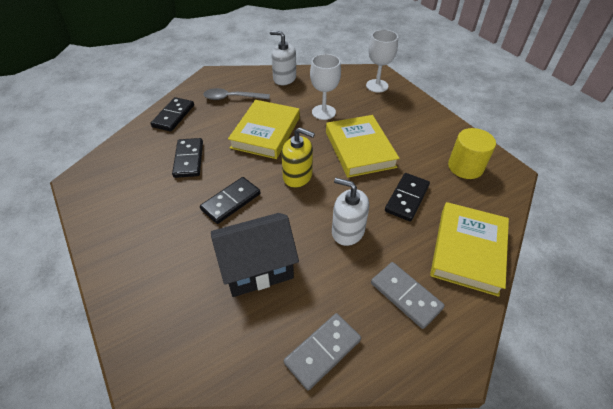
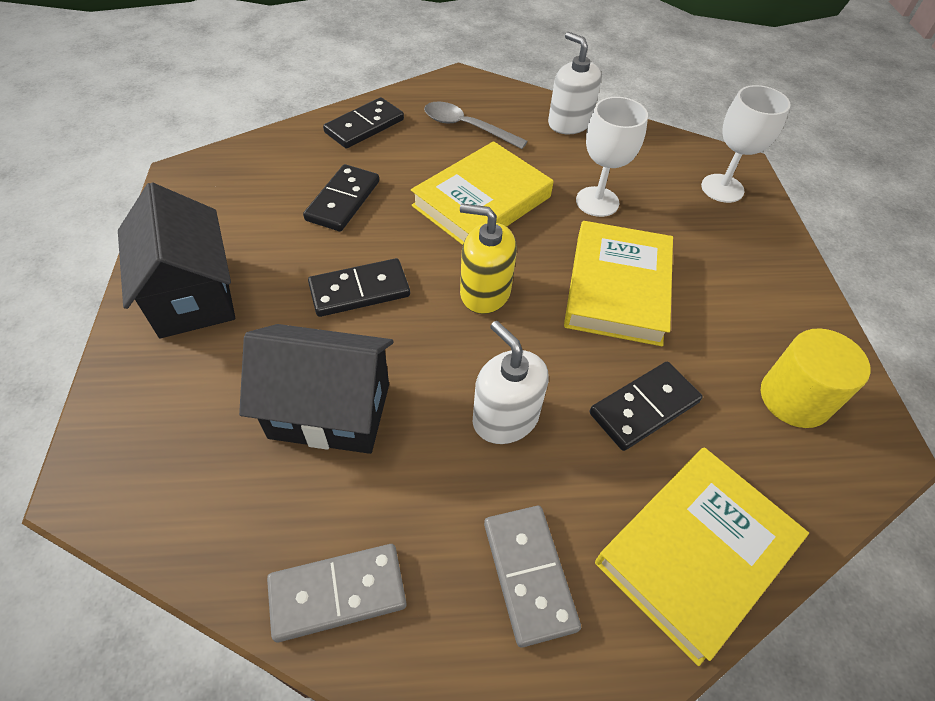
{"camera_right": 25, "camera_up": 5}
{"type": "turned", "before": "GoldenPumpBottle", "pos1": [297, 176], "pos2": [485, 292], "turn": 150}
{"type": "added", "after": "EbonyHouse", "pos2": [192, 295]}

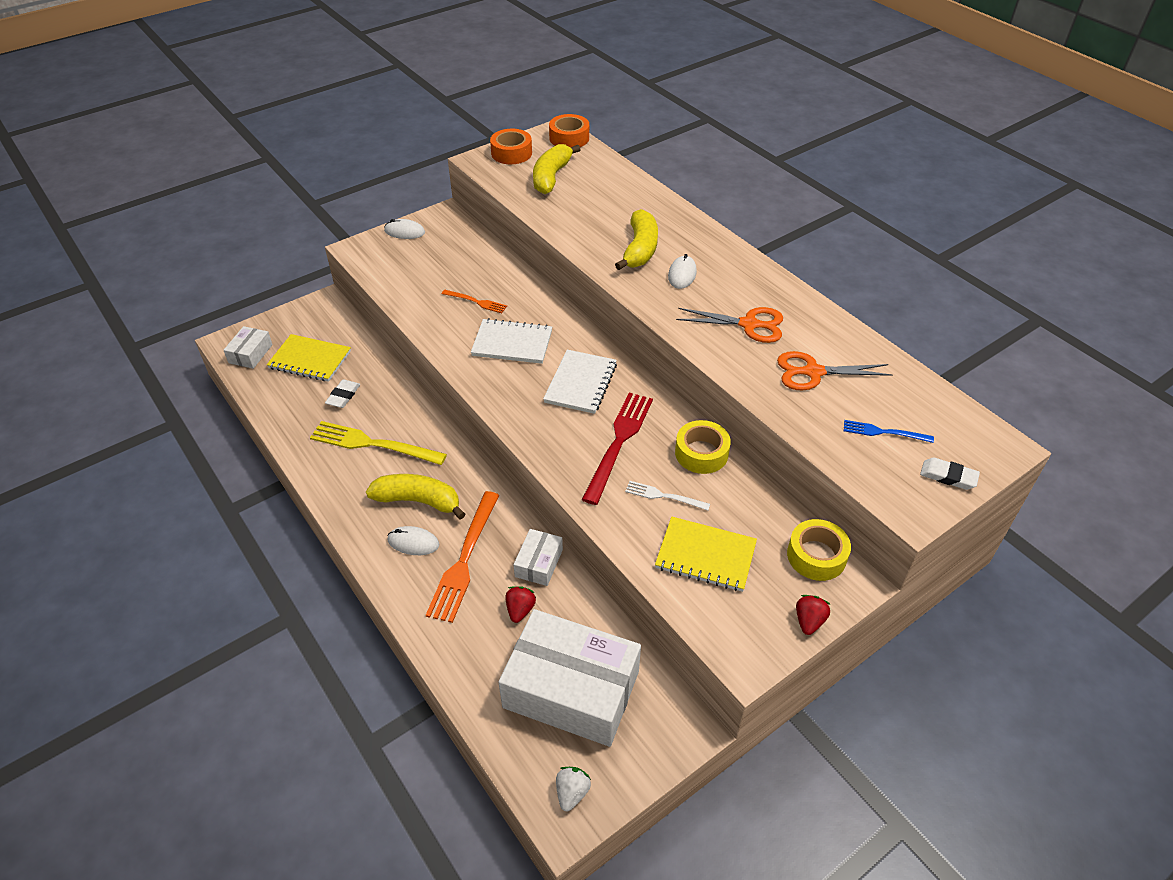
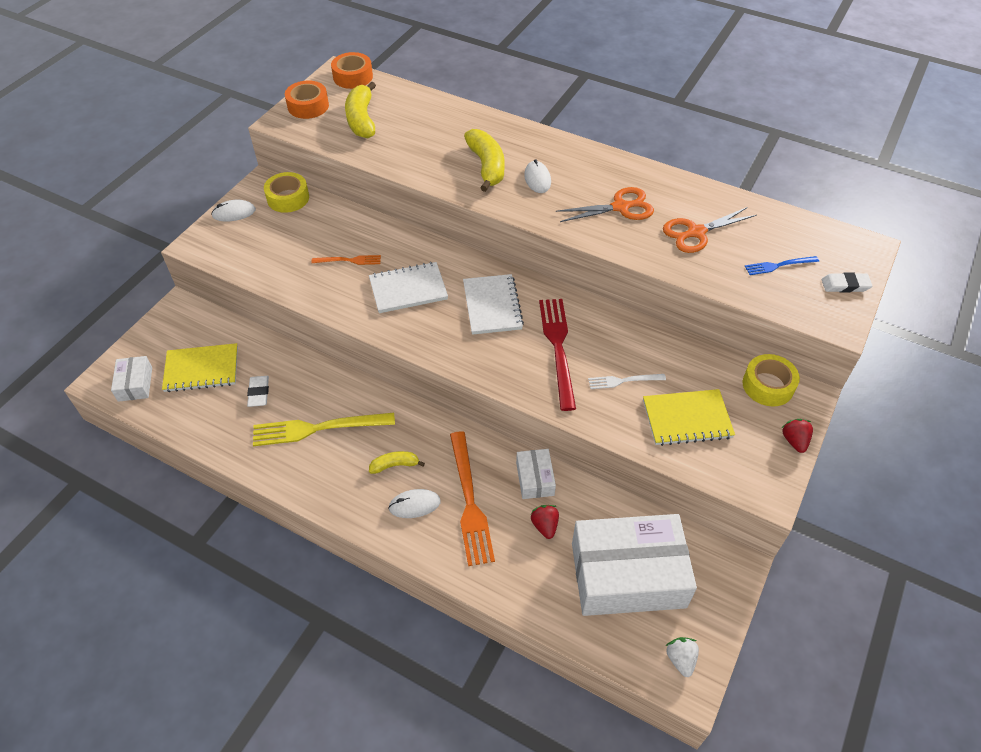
{"camera_right": -25, "camera_up": 5}
{"type": "resized", "before": "GoldenToyBanana", "pos1": [418, 501], "pos2": [395, 465], "scale": 0.55}
{"type": "moved", "before": "GoldenStickyTape", "pos1": [701, 453], "pos2": [288, 198]}

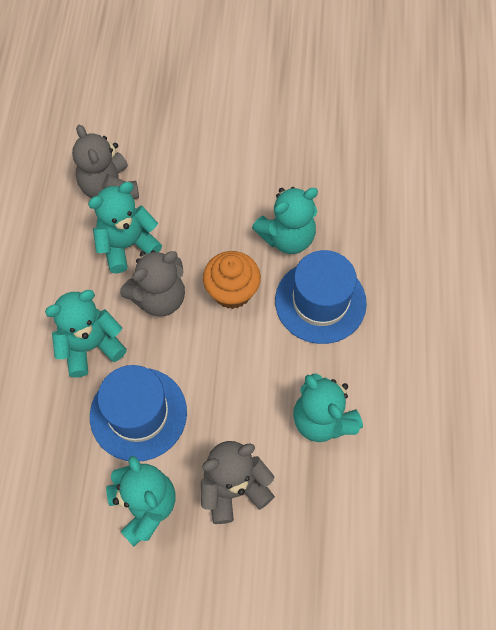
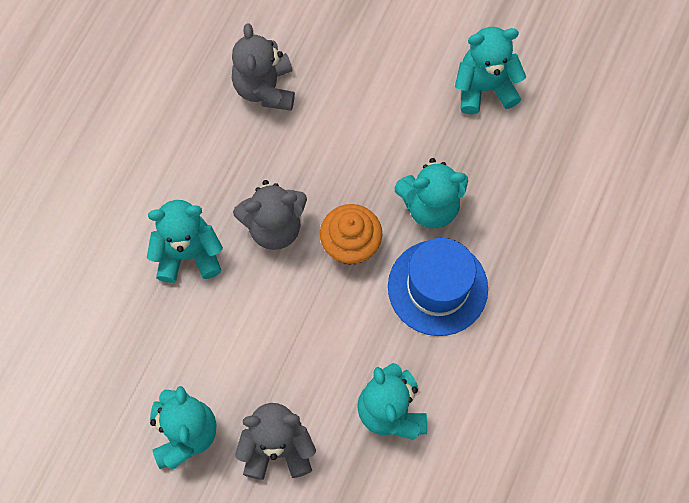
{"camera_right": 20, "camera_up": 5}
{"type": "moved", "before": "TurquoiseStuffedBear", "pos1": [127, 245], "pos2": [484, 88]}
{"type": "removed", "before": "CobaltTallHat", "pos1": [138, 414]}

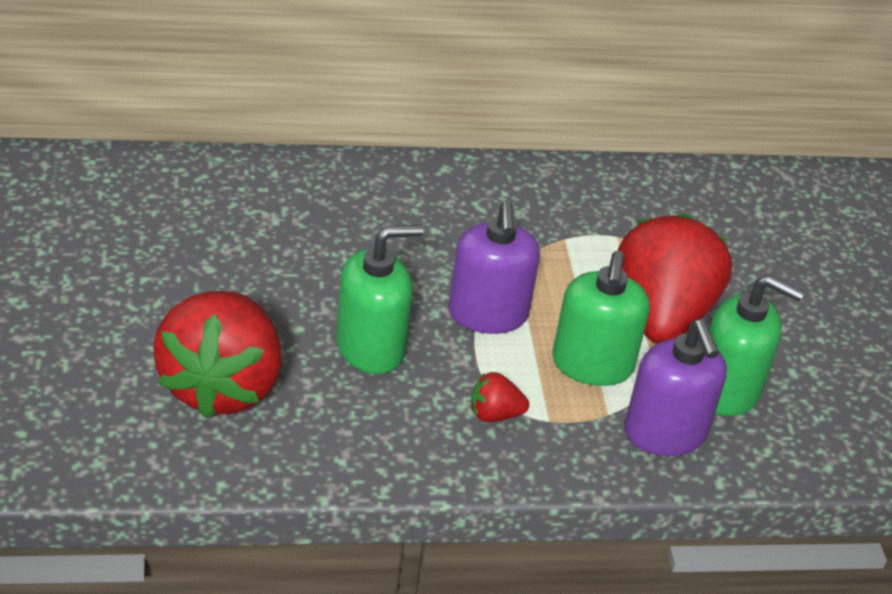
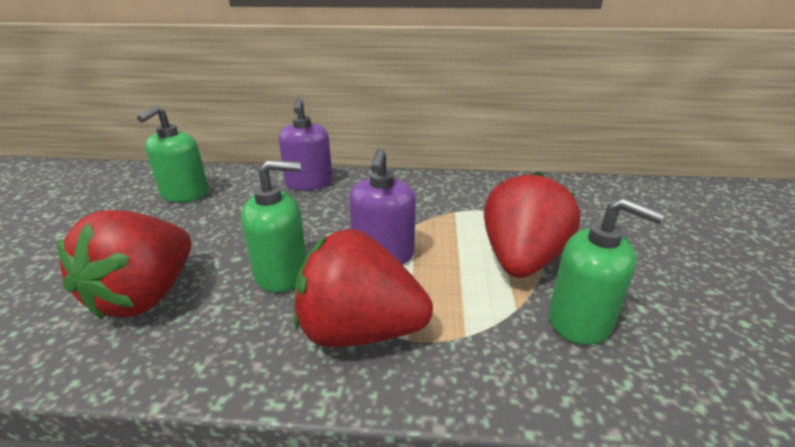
{"camera_right": 15, "camera_up": -10}
{"type": "resized", "before": "CrimsonBerry", "pos1": [494, 415], "pos2": [359, 331], "scale": 2.45}
{"type": "moved", "before": "LeafGreenPumpBottle", "pos1": [592, 365], "pos2": [184, 194]}
{"type": "moved", "before": "RoyalPurplePumpBottle", "pos1": [665, 433], "pos2": [309, 183]}

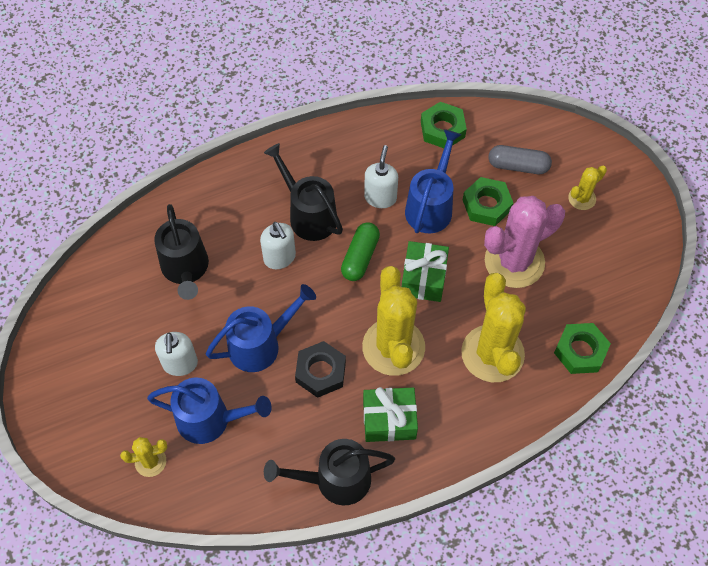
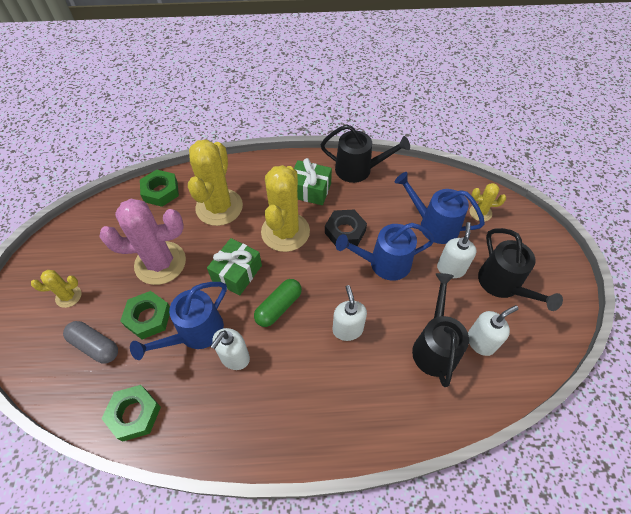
{"camera_right": -160, "camera_up": -5}
{"type": "moved", "before": "EbonySprinklingCan", "pos1": [308, 214], "pos2": [503, 285]}
{"type": "added", "after": "SnowWhitePumpBottle", "pos2": [480, 342]}

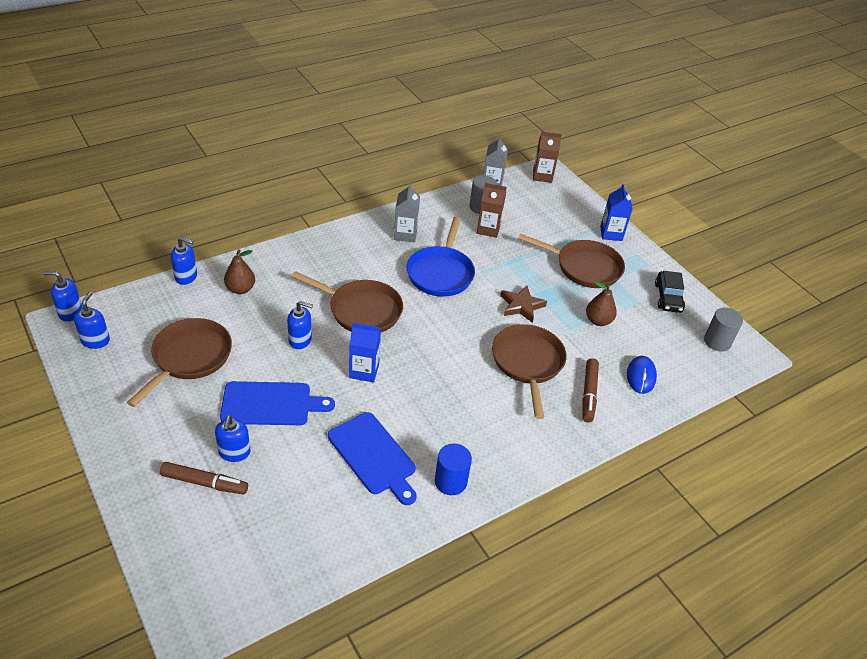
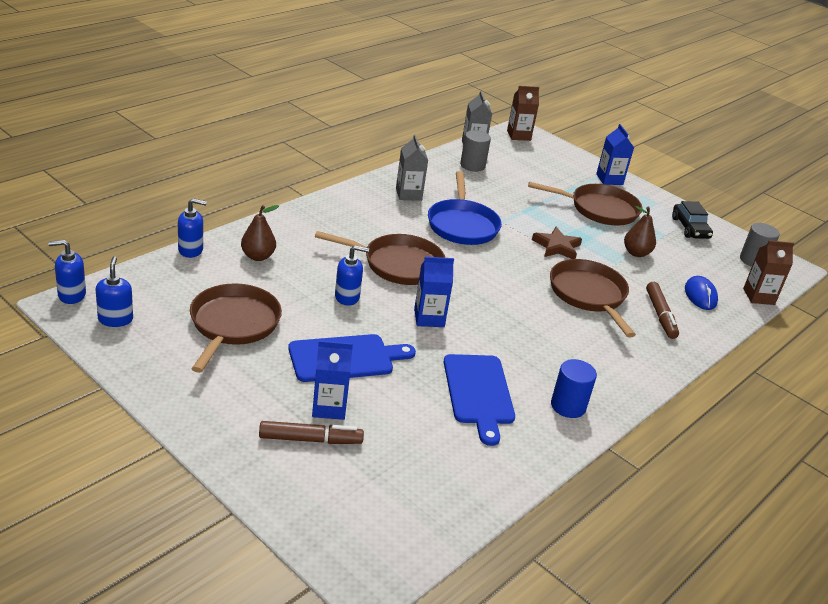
{"camera_right": -15, "camera_up": -10}
{"type": "replaced", "before": "CobaltPumpBottle", "after": "CobaltMilkCarton", "pos1": [234, 452], "pos2": [329, 407]}
{"type": "turned", "before": "CobaltCuttingBoard", "pos1": [373, 456], "pos2": [478, 393], "turn": 45}
{"type": "moved", "before": "BrownMilkCarton", "pos1": [488, 229], "pos2": [758, 296]}

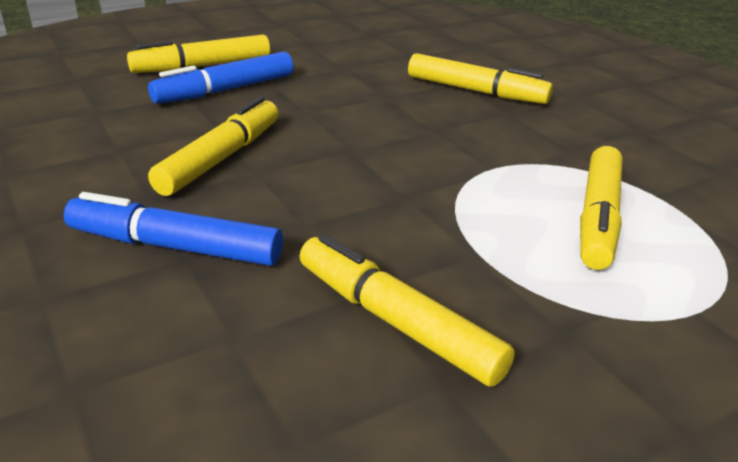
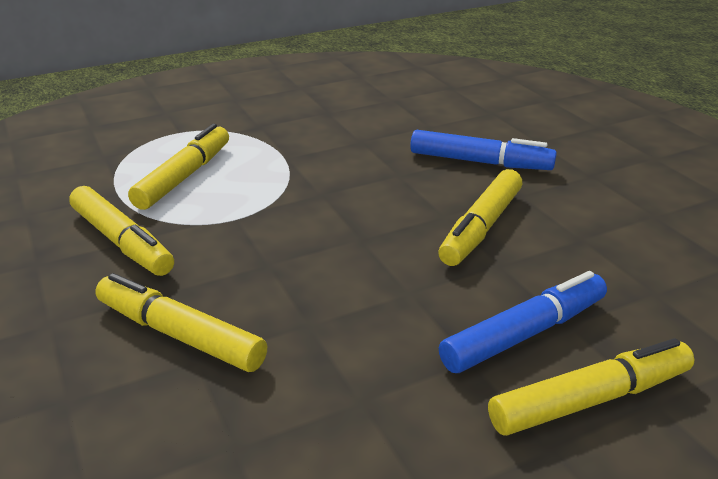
{"camera_right": -175, "camera_up": 0}
{"type": "moved", "before": "GoldenMarkerPen", "pos1": [396, 321], "pos2": [122, 241]}

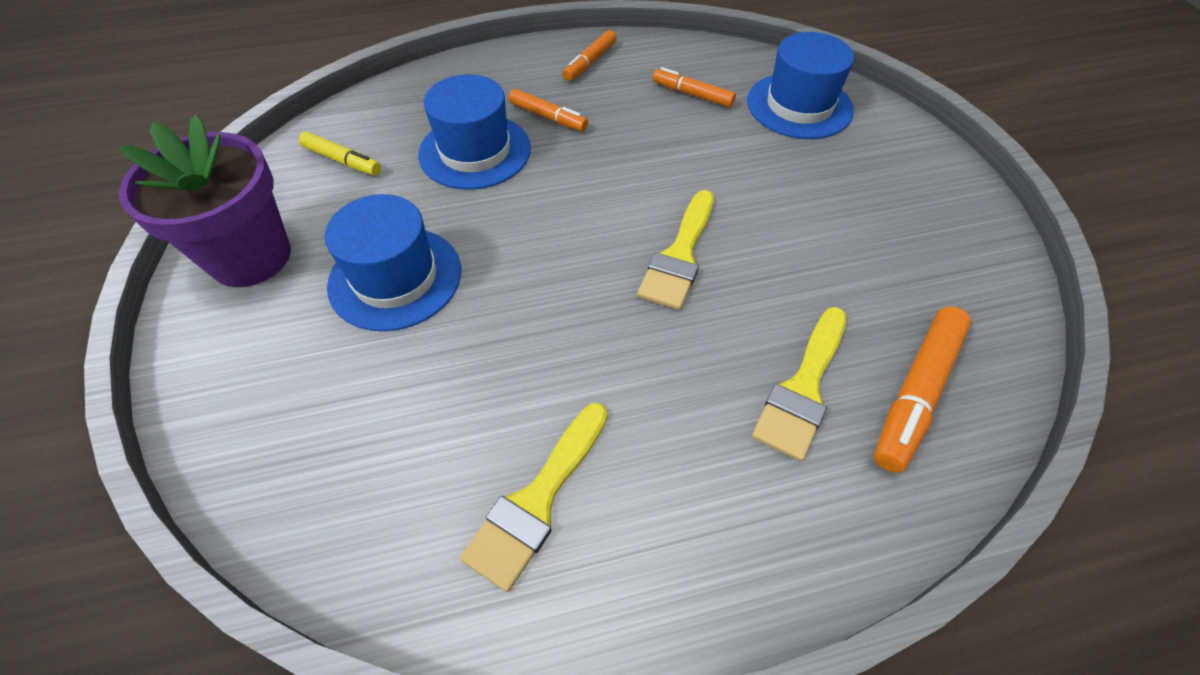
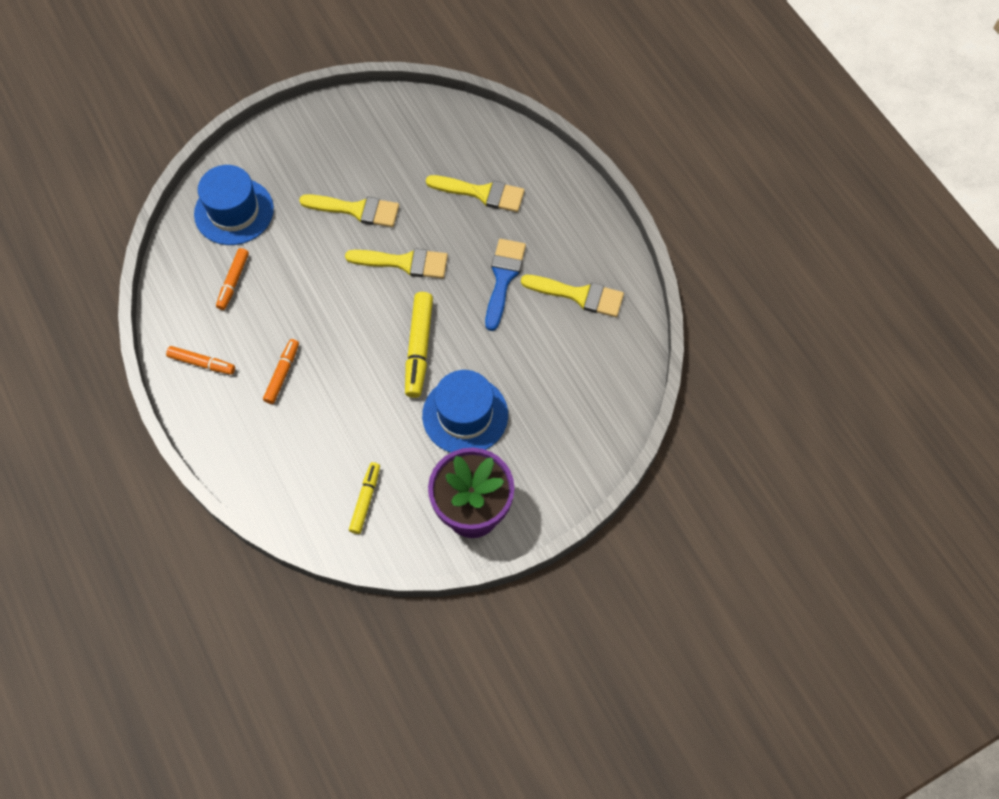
{"camera_right": -105, "camera_up": 10}
{"type": "removed", "before": "CobaltTallHat", "pos1": [475, 151]}
{"type": "removed", "before": "OrangeColouredMarkerPen", "pos1": [915, 393]}
{"type": "added", "after": "GoldenBrush", "pos2": [356, 210]}
{"type": "added", "after": "GoldenMarkerPen", "pos2": [419, 348]}
{"type": "added", "after": "CobaltBrush", "pos2": [503, 278]}

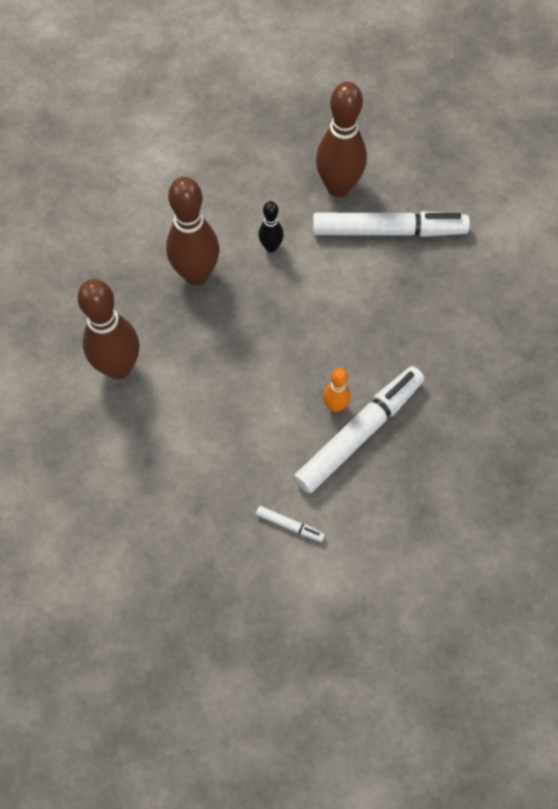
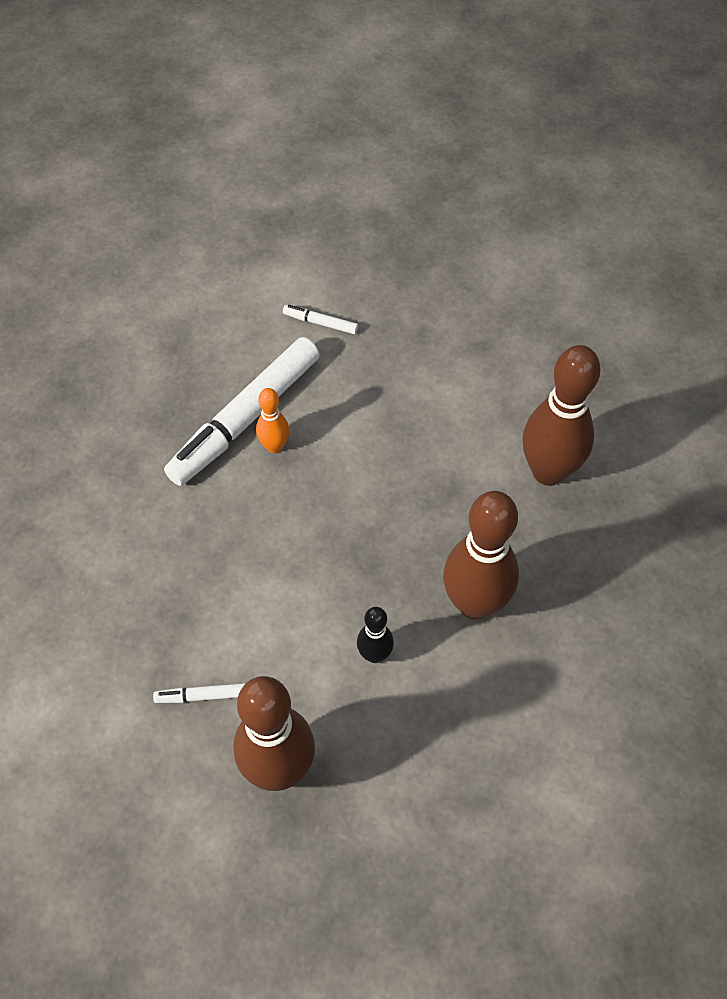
{"camera_right": 175, "camera_up": -5}
{"type": "resized", "before": "SnowWhiteMarkerPen", "pos1": [388, 231], "pos2": [202, 696], "scale": 0.41}

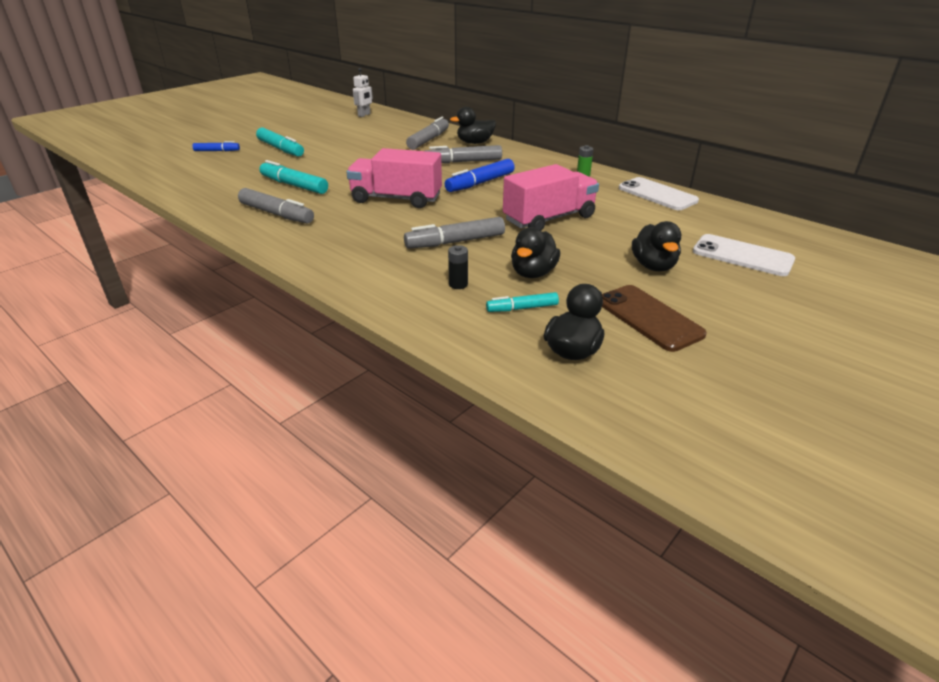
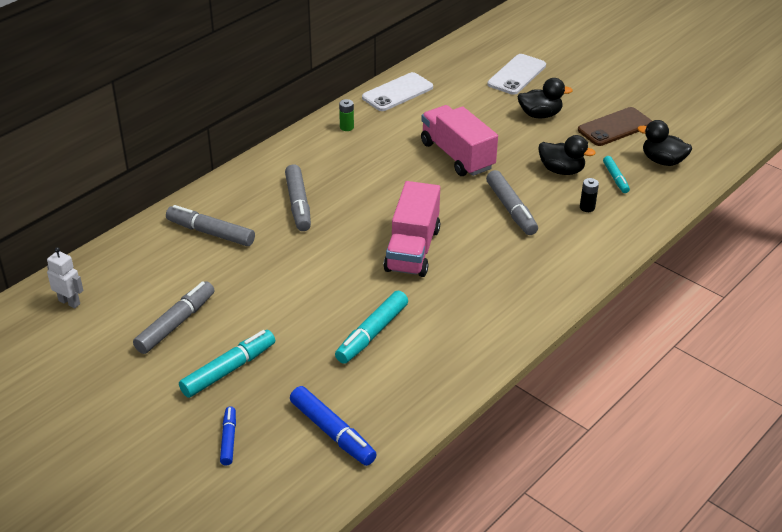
{"camera_right": -90, "camera_up": 5}
{"type": "moved", "before": "GreyMarkerPen", "pos1": [277, 214], "pos2": [176, 323]}
{"type": "moved", "before": "CobaltMarkerPen", "pos1": [480, 183], "pos2": [332, 432]}
{"type": "removed", "before": "EbonyDuck", "pos1": [474, 143]}

